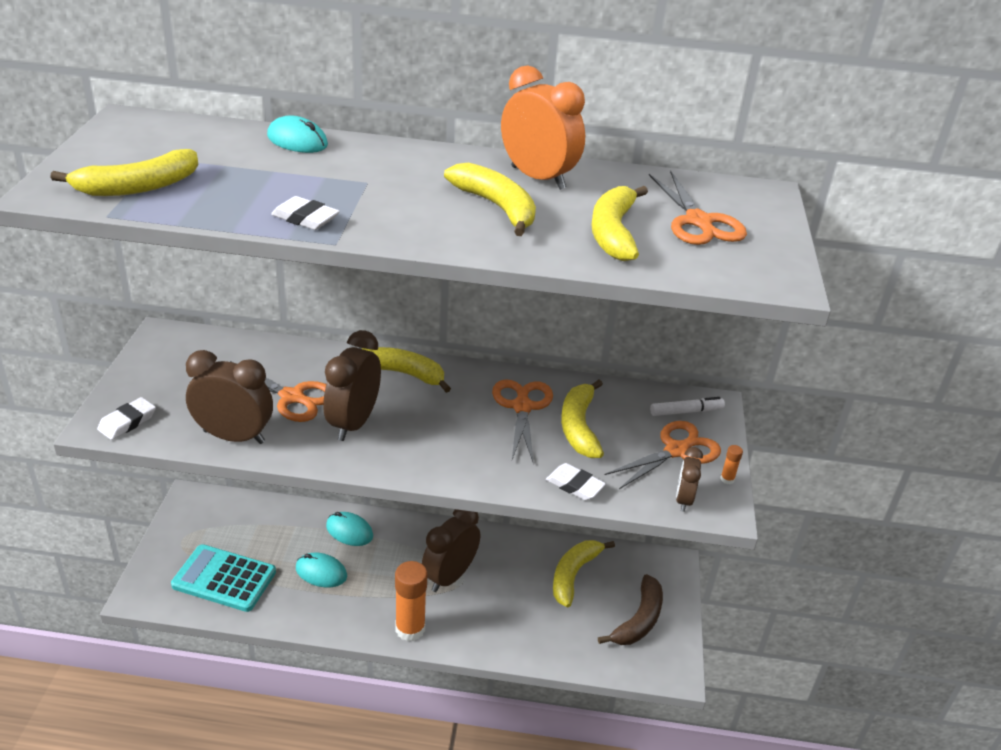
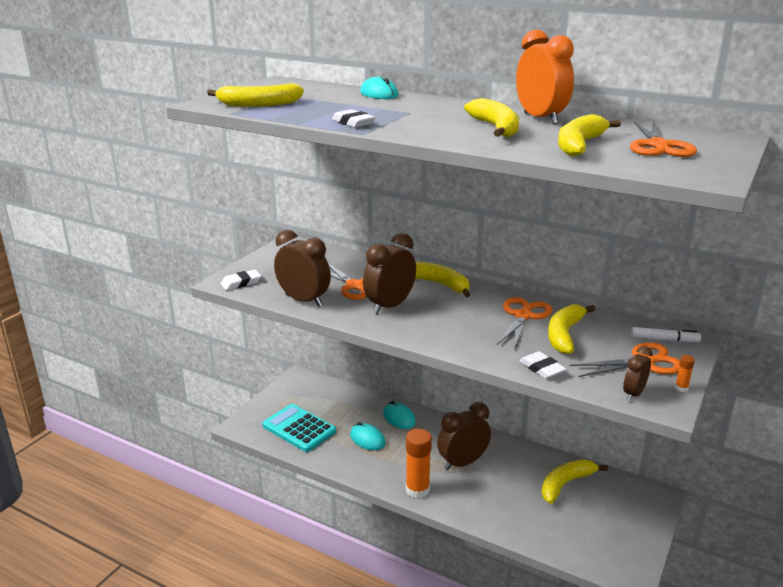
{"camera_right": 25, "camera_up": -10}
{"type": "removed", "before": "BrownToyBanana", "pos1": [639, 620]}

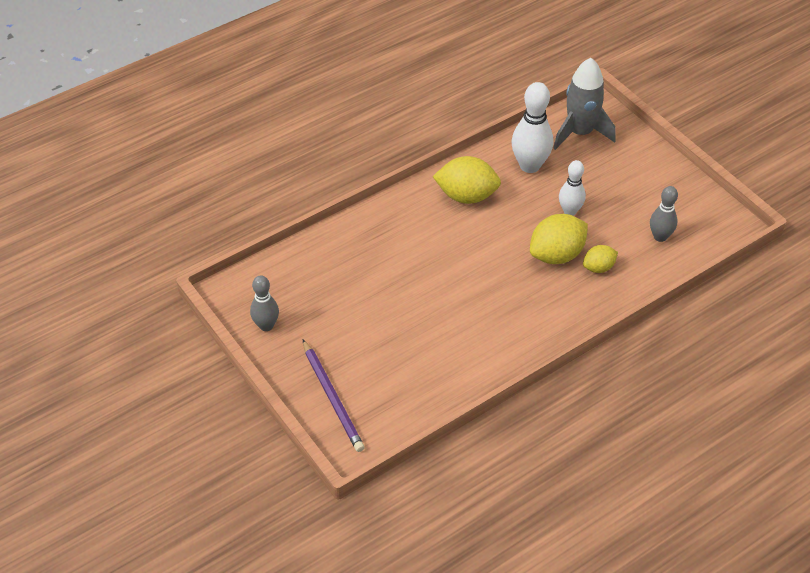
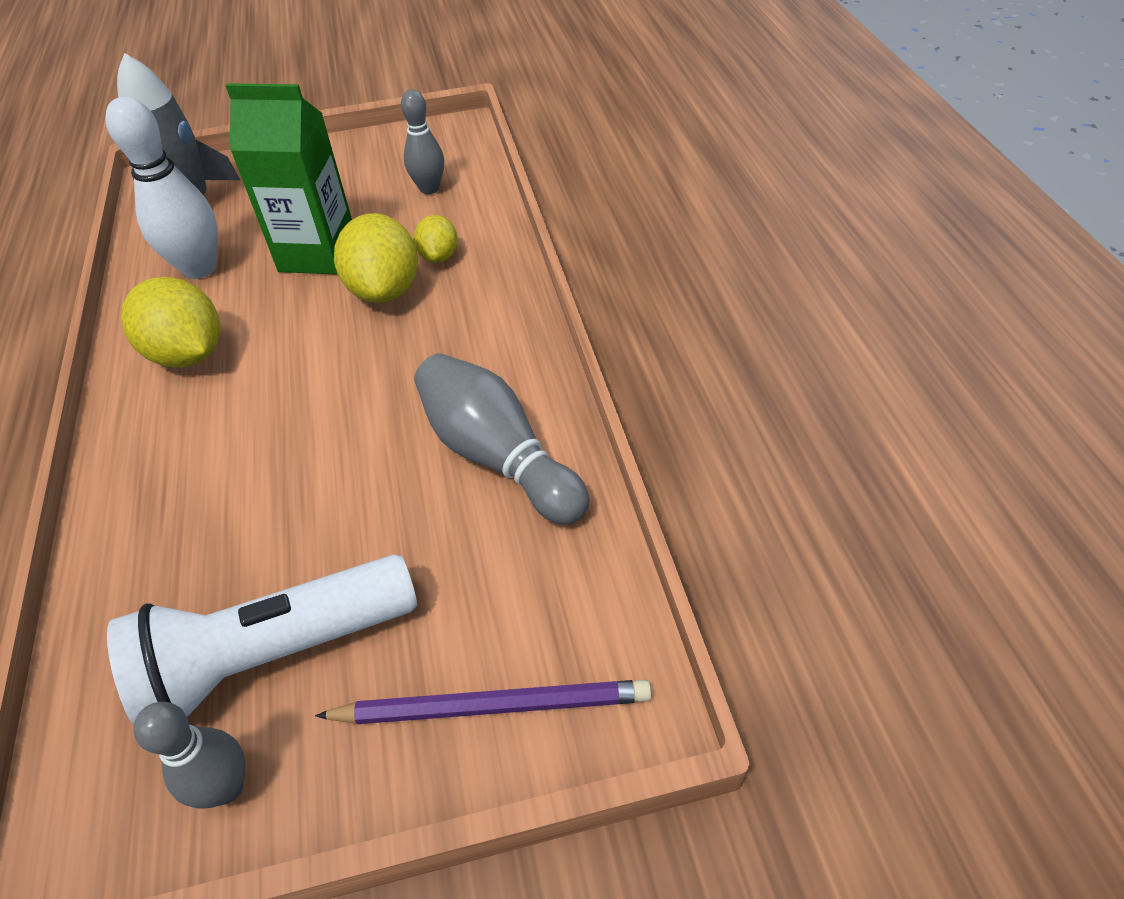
{"camera_right": -65, "camera_up": 0}
{"type": "turned", "before": "GoldenLemon", "pos1": [466, 196], "pos2": [188, 354], "turn": -75}
{"type": "replaced", "before": "SnowWhiteBowlingPin", "after": "LeafGreenMilkCarton", "pos1": [570, 211], "pos2": [318, 254]}
{"type": "added", "after": "SnowWhiteFlashlight", "pos2": [273, 655]}
{"type": "added", "after": "GreyBowlingPin", "pos2": [498, 456]}

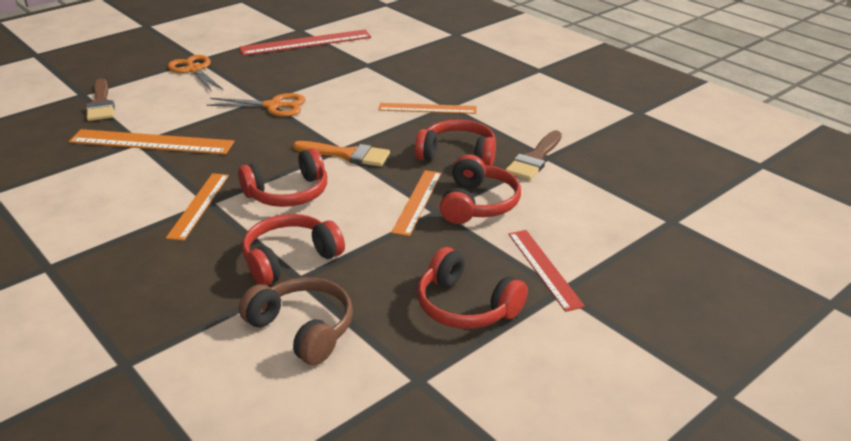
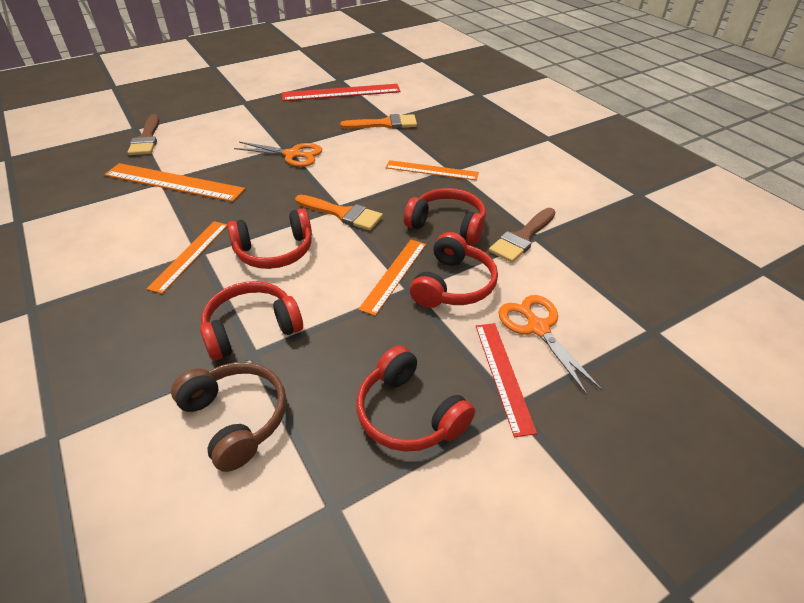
{"camera_right": 10, "camera_up": 10}
{"type": "moved", "before": "OrangeColouredShears", "pos1": [194, 70], "pos2": [538, 328]}
{"type": "added", "after": "OrangeColouredBrush", "pos2": [384, 124]}

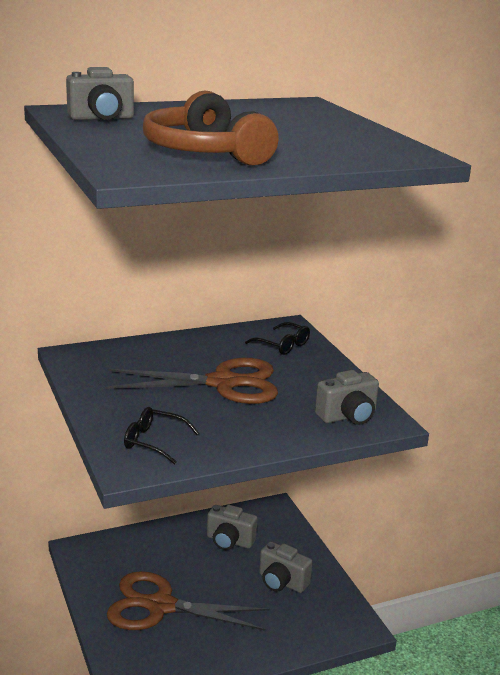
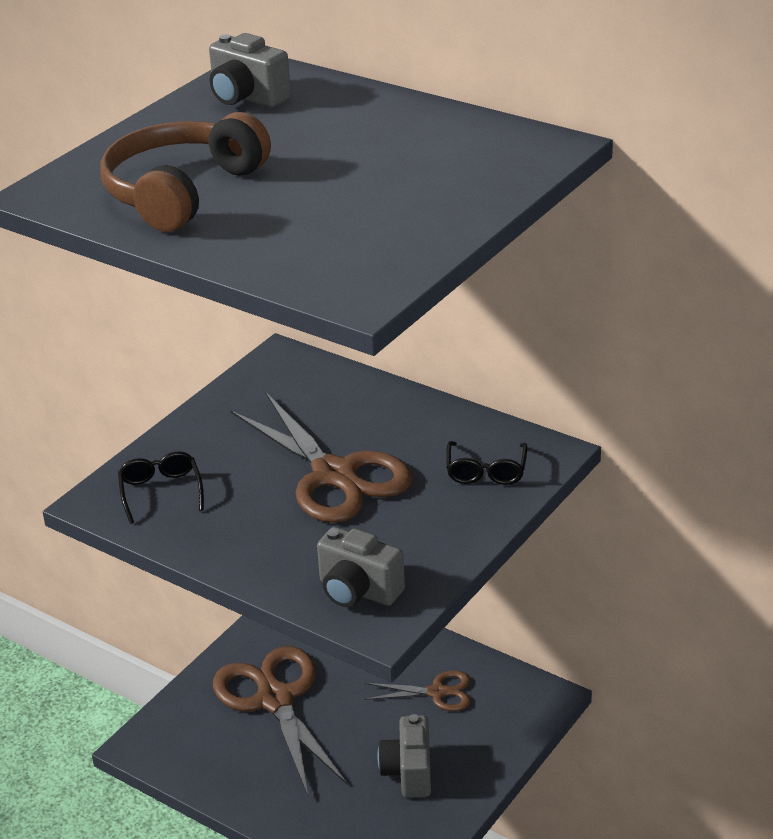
{"camera_right": 60, "camera_up": 10}
{"type": "replaced", "before": "GreyPhotoCamera", "after": "BrownShears", "pos1": [229, 541], "pos2": [437, 692]}

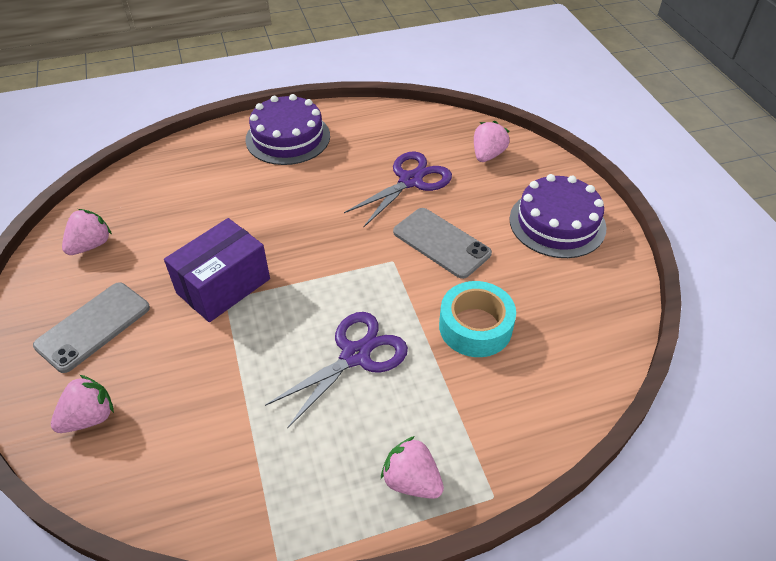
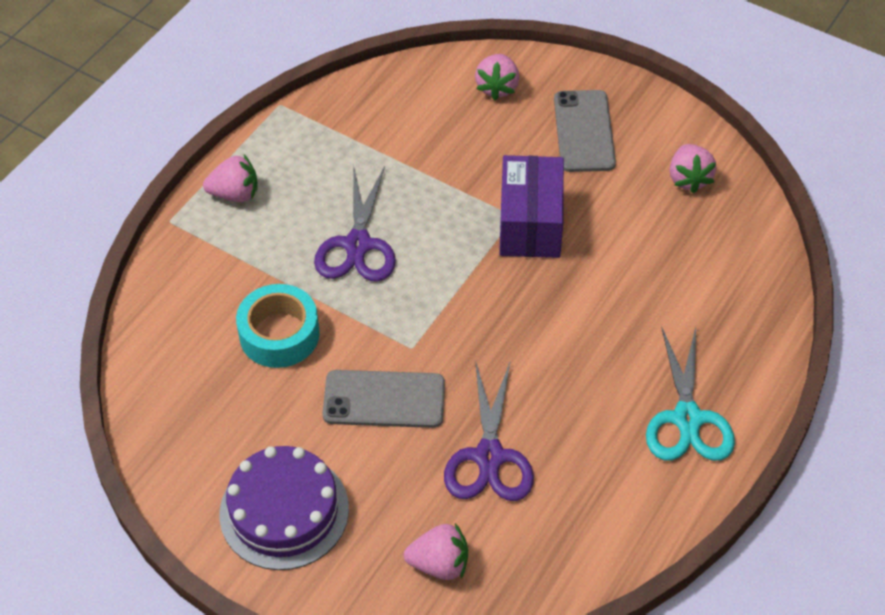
{"camera_right": 140, "camera_up": 5}
{"type": "replaced", "before": "RoyalPurpleCake", "after": "TurquoiseShears", "pos1": [288, 137], "pos2": [687, 419]}
{"type": "turned", "before": "PinkBerry", "pos1": [487, 155], "pos2": [439, 564], "turn": -75}

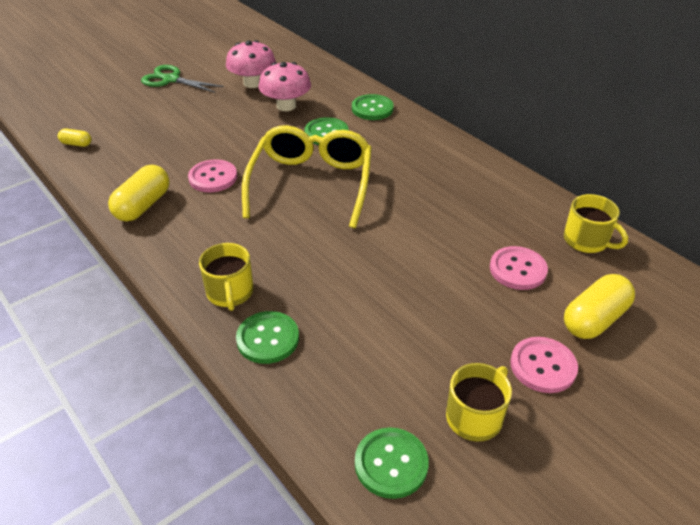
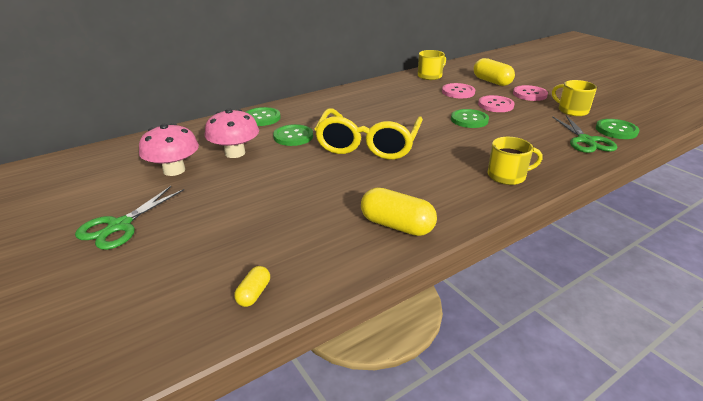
{"camera_right": -85, "camera_up": -10}
{"type": "moved", "before": "PinkButton", "pos1": [213, 177], "pos2": [495, 105]}
{"type": "moved", "before": "LeafGreenButton", "pos1": [268, 339], "pos2": [469, 120]}
{"type": "turned", "before": "GoldenSpectacles", "pos1": [311, 183], "pos2": [368, 144], "turn": -90}
{"type": "added", "after": "LeafGreenShears", "pos2": [586, 141]}

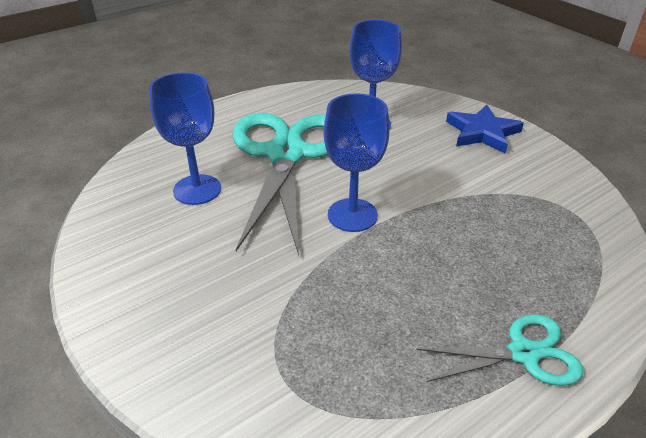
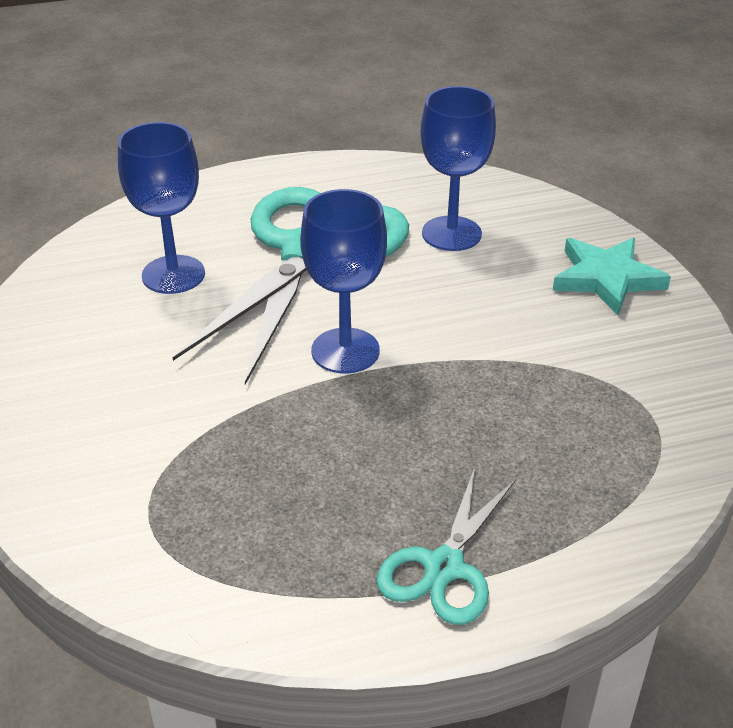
{"camera_right": 20, "camera_up": 0}
{"type": "turned", "before": "TurquoiseShears", "pos1": [523, 353], "pos2": [444, 567], "turn": 105}
{"type": "recoloured", "before": "CobaltStar", "after": "TurquoiseStar", "pos1": [482, 132], "pos2": [607, 278]}

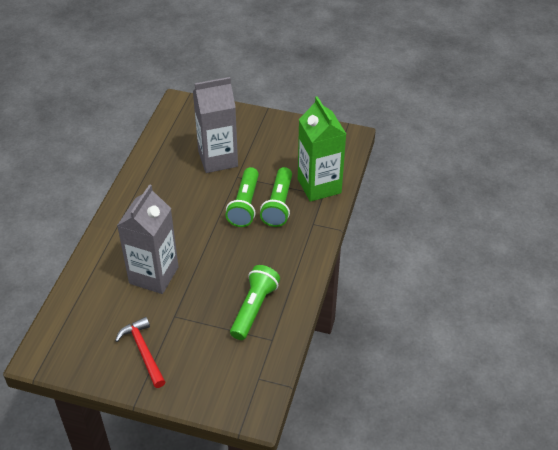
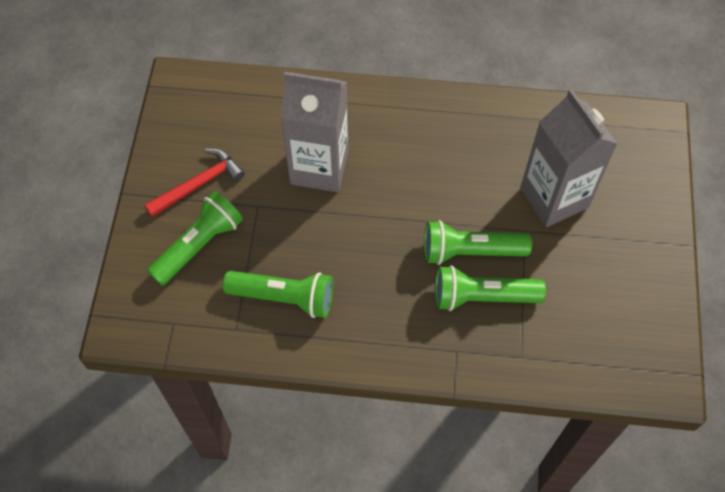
{"camera_right": 80, "camera_up": 15}
{"type": "removed", "before": "LeafGreenMilkCarton", "pos1": [319, 186]}
{"type": "added", "after": "LeafGreenFlashlight", "pos2": [199, 245]}

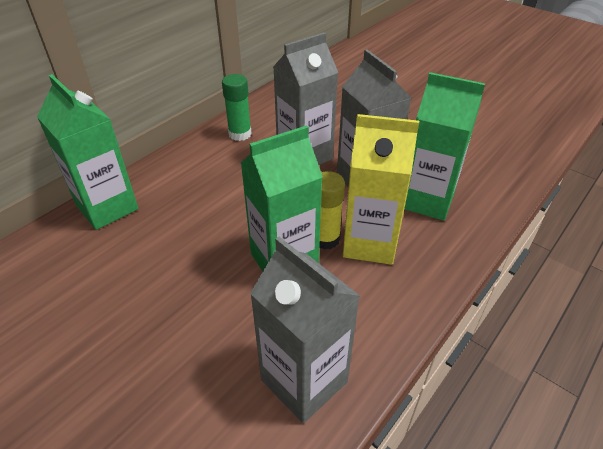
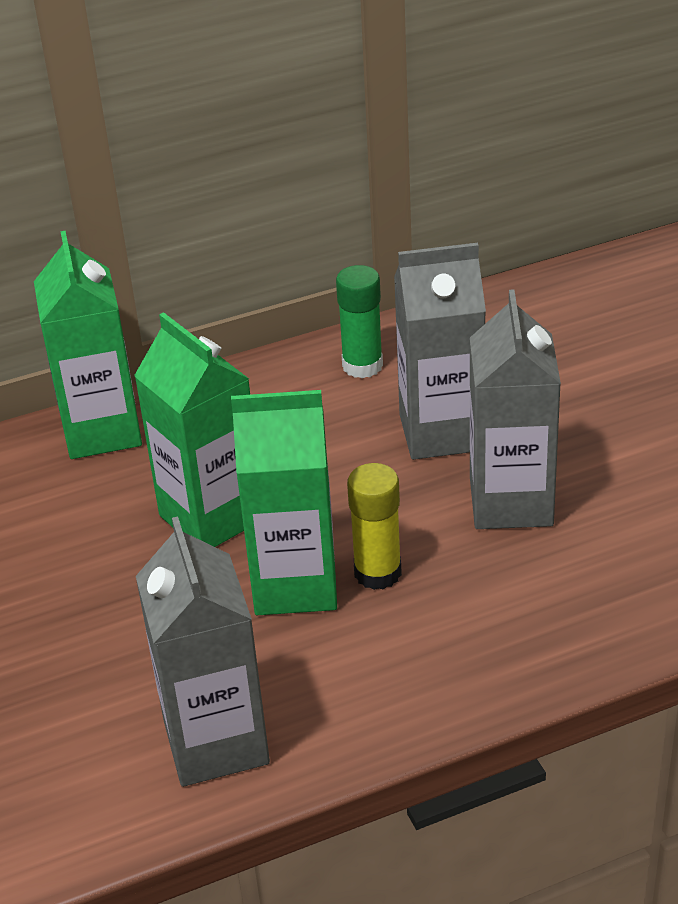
{"camera_right": 30, "camera_up": -5}
{"type": "removed", "before": "GoldenMilkCarton", "pos1": [369, 243]}
{"type": "moved", "before": "LeafGreenMilkCarton", "pos1": [427, 200], "pos2": [211, 517]}

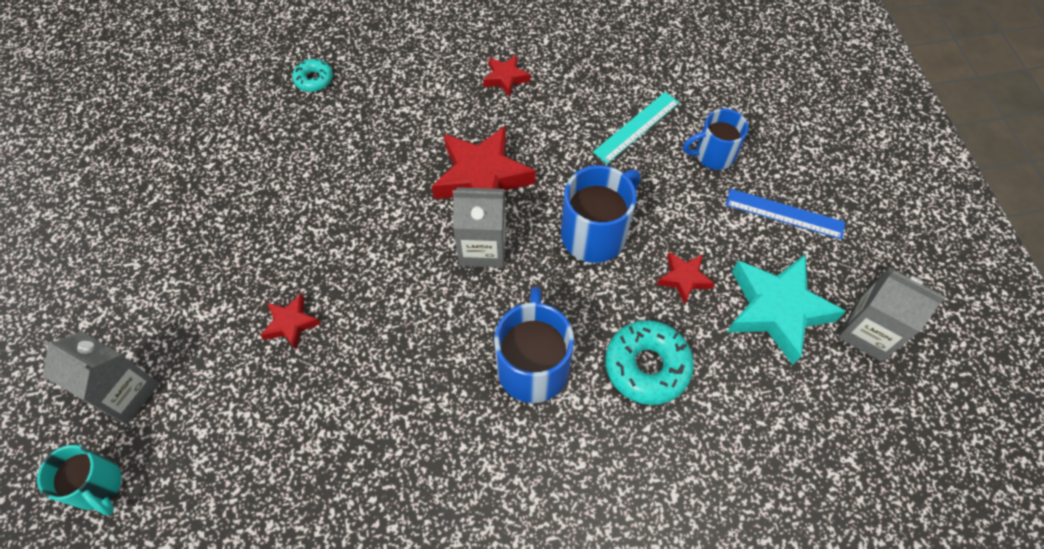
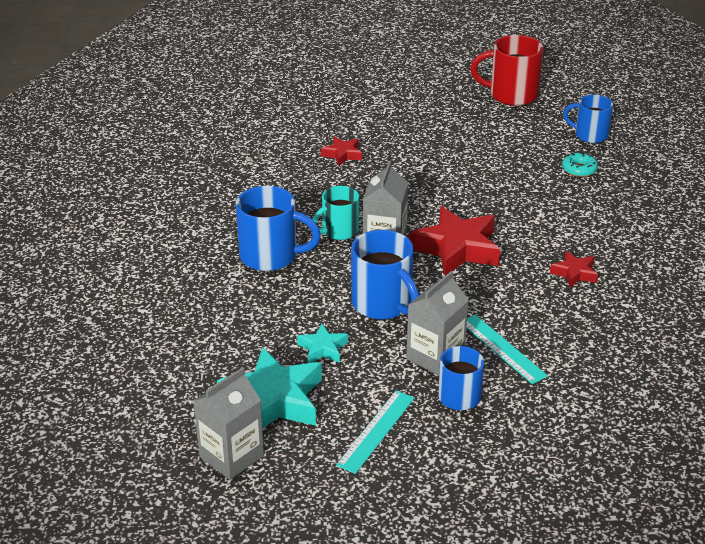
{"camera_right": 100, "camera_up": -25}
{"type": "moved", "before": "TurquoiseMug", "pos1": [98, 486], "pos2": [339, 231]}
{"type": "moved", "before": "GreyMilkCarton", "pos1": [125, 393], "pos2": [435, 356]}
{"type": "removed", "before": "TurquoiseDonut", "pos1": [647, 366]}
{"type": "recoloured", "before": "CrimsonStar", "after": "TurquoiseStar", "pos1": [684, 278], "pos2": [323, 349]}
{"type": "recoloured", "before": "CobaltMeasuringStick", "after": "TurquoiseMeasuringStick", "pos1": [784, 213], "pos2": [376, 431]}
{"type": "added", "after": "CrimsonMug", "pos2": [511, 95]}
{"type": "added", "after": "CobaltMug", "pos2": [590, 135]}

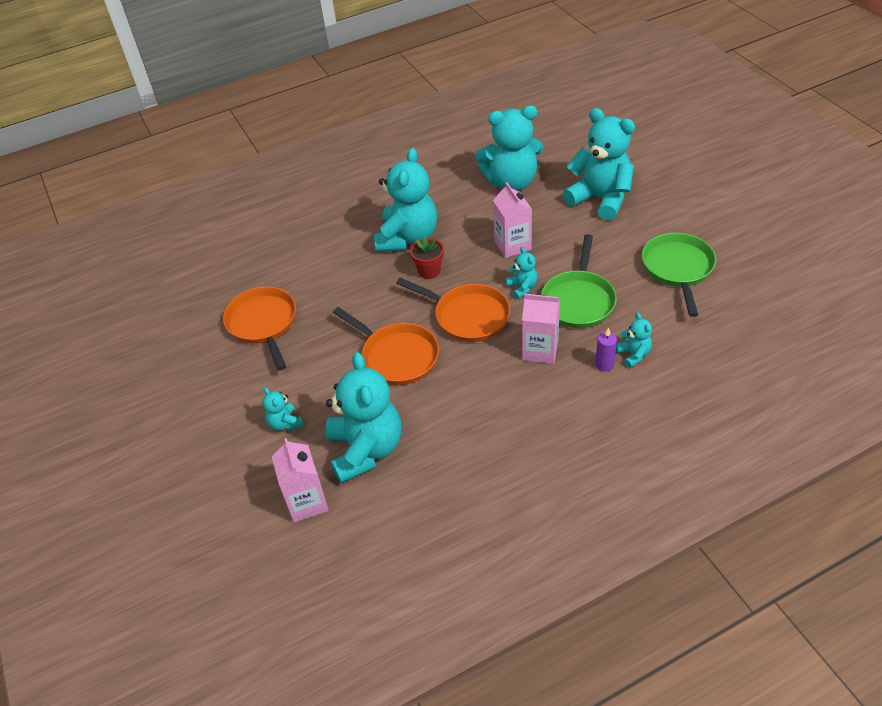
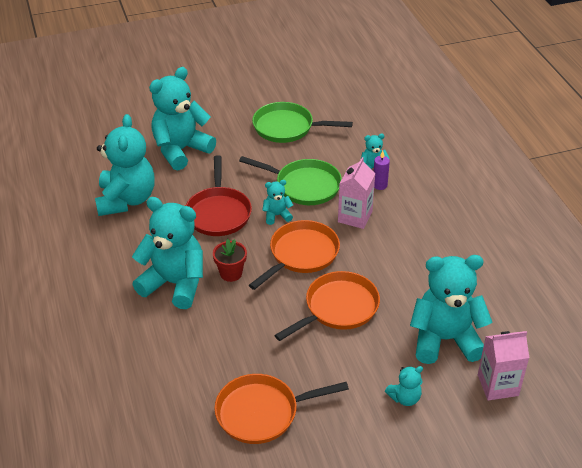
{"camera_right": -85, "camera_up": -5}
{"type": "replaced", "before": "PinkMilkCarton", "after": "CrimsonFryingPan", "pos1": [512, 245], "pos2": [218, 213]}

